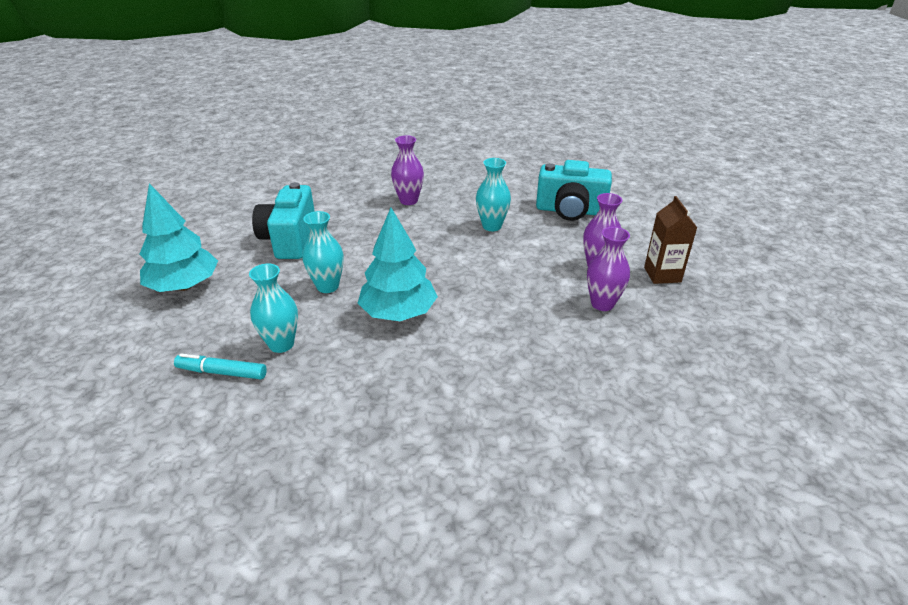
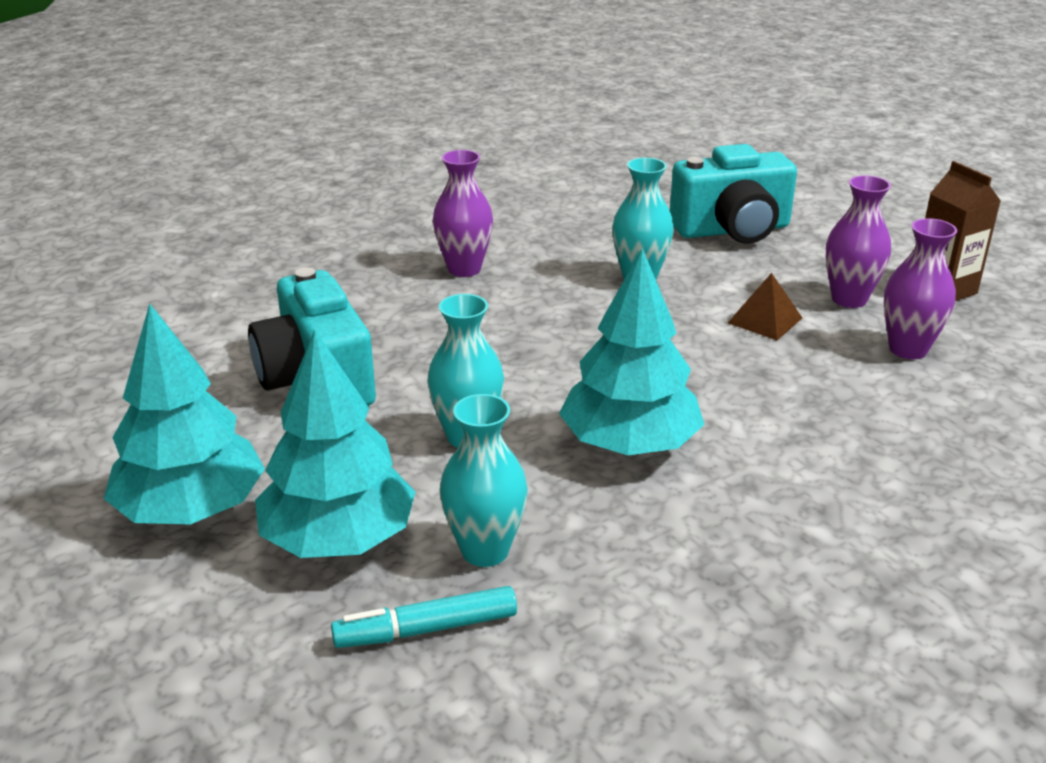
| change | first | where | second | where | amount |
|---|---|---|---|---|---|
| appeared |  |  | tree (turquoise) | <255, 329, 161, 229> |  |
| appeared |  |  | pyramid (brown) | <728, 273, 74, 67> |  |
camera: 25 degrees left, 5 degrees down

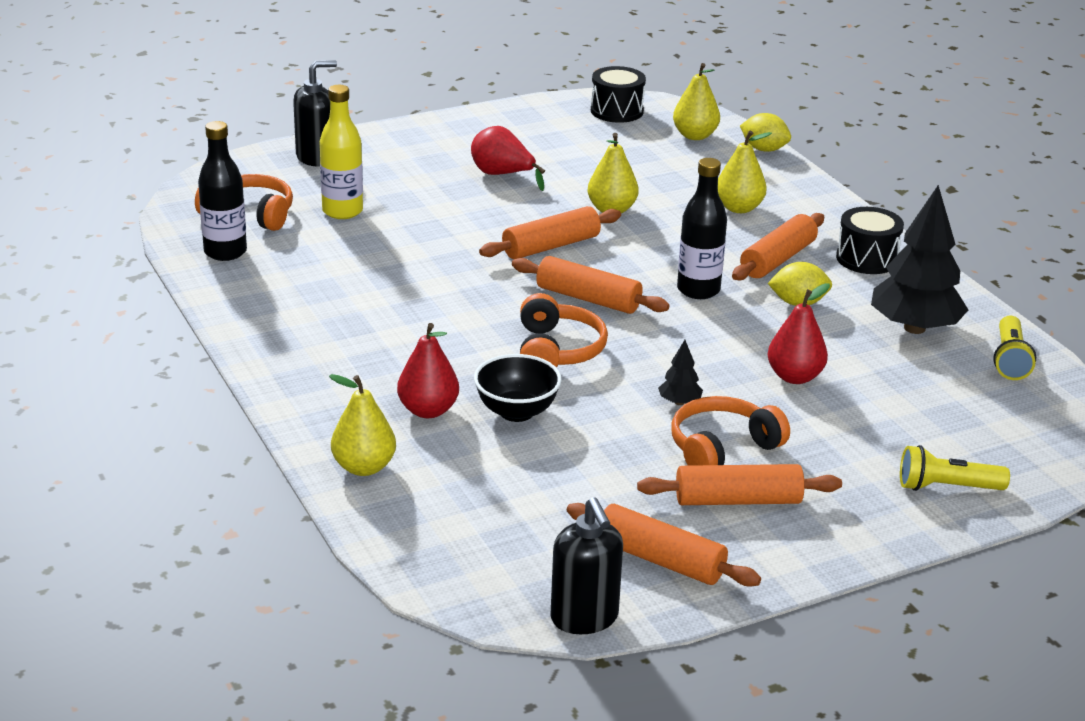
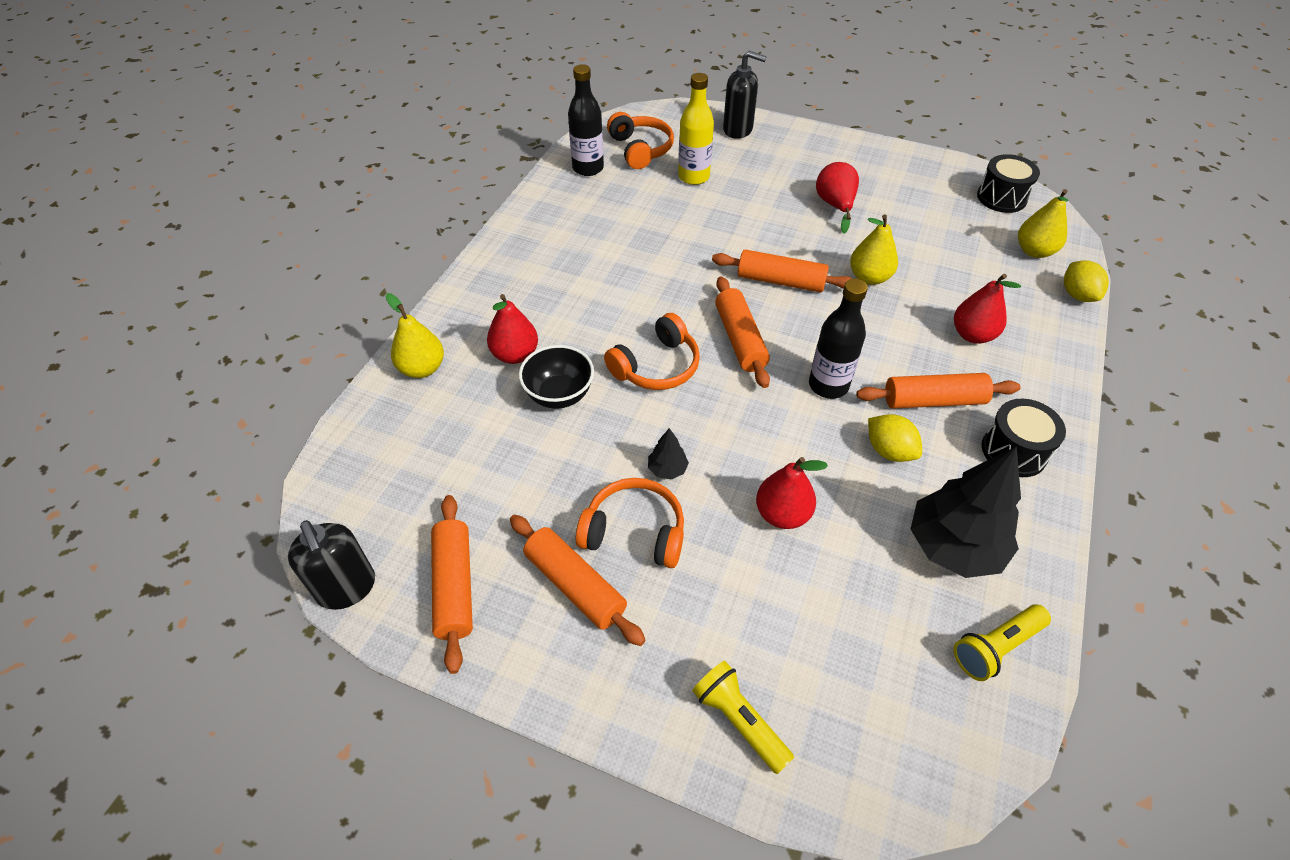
| change | first | where | second | where | amount |
|---|---|---|---|---|---|
| spun | soap dispenser (black) | <550, 497, 73, 137> |  | <288, 520, 87, 90> | 60 degrees counterclockwise |
| colour | pear (yellow) | <718, 131, 54, 82> | pear (red) | <954, 274, 67, 70> |  |
camera: 50 degrees right, 20 degrees up

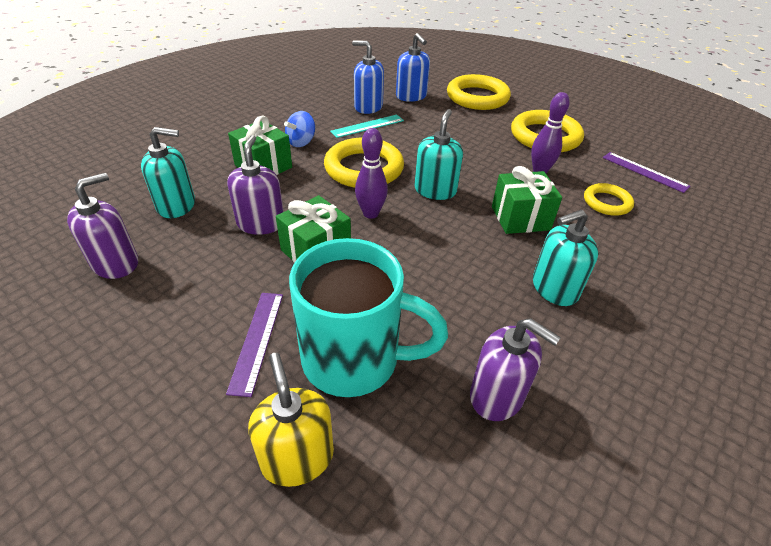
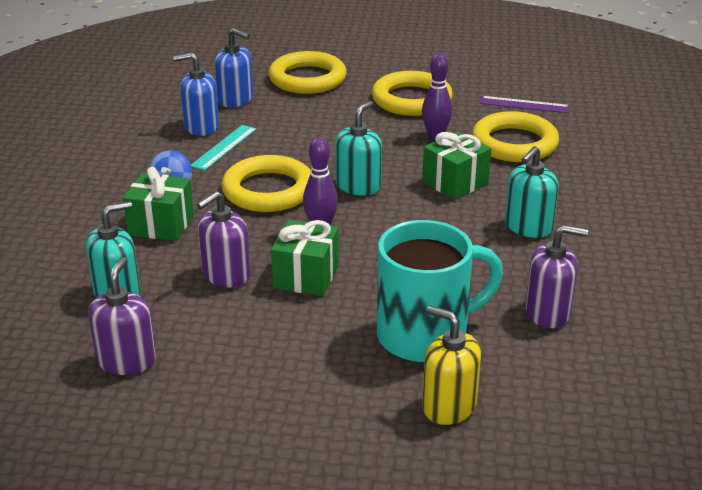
| change | first | where | second | where | amount |
|---|---|---|---|---|---|
| spun | soap dispenser (purple) | <227, 135, 57, 100> |  | <197, 191, 53, 97> | 105 degrees counterclockwise |
| spun | soap dispenser (turquoise) | <414, 109, 49, 91> |  | <335, 101, 47, 95> | 45 degrees clockwise |
| size | ring (yellow) | <584, 183, 50, 33> |  | <472, 111, 87, 51> | x1.76 |
| missing | ruler (purple) | <226, 293, 57, 104> |  |  |  |
camera: 30 degrees left, 10 degrees down

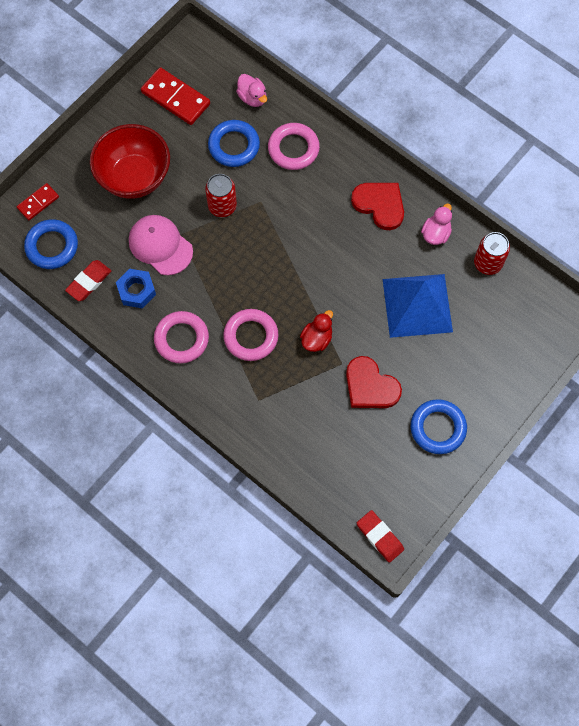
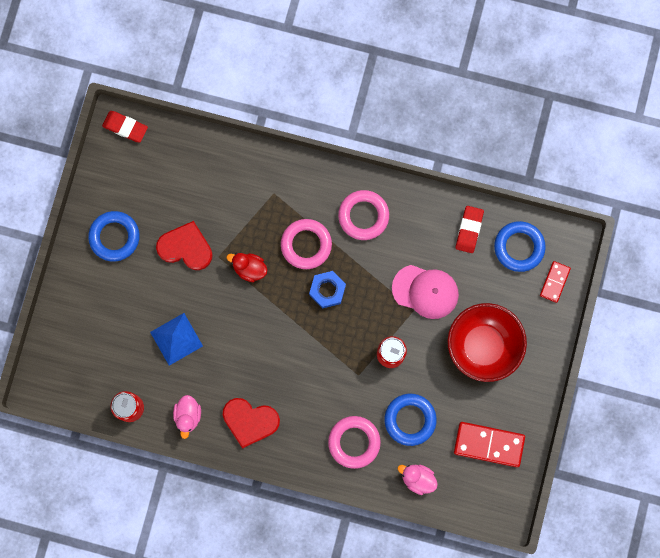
| change | first | where | second | where | amount |
|---|---|---|---|---|---|
| size | pyramid (blue) | <383, 274, 70, 64> |  | <150, 313, 53, 53> | x0.65 |
| spun | duck (red) | <300, 310, 33, 42> |  | <227, 253, 40, 29> | 105 degrees clockwise |
| relocated | nut (blue) | <116, 269, 40, 40> |  | <309, 271, 37, 38> |  |
camera: 155 degrees right, 10 degrees up

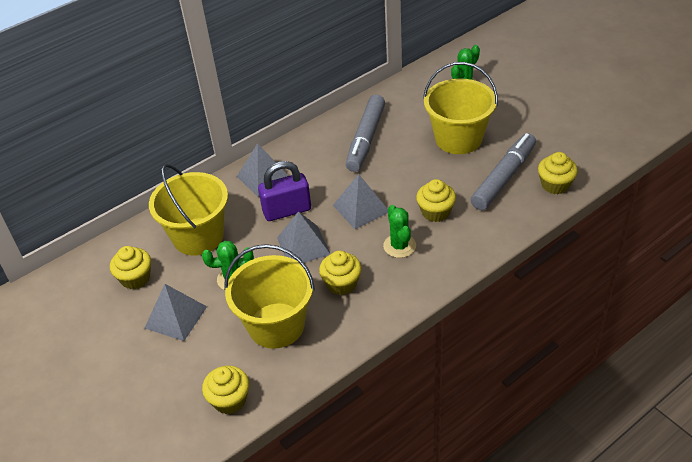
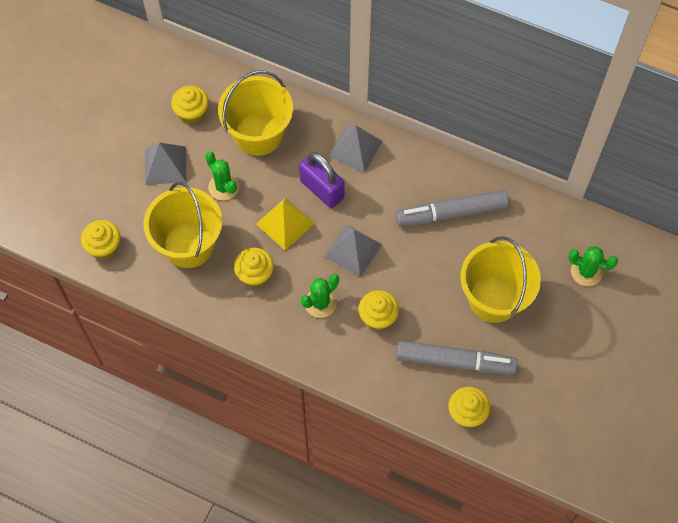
| change | first | where | second | where | amount |
|---|---|---|---|---|---|
| colour | pyramid (grey) | <277, 211, 53, 52> | pyramid (yellow) | <256, 197, 59, 53> |  |
camera: 60 degrees right, 20 degrees up

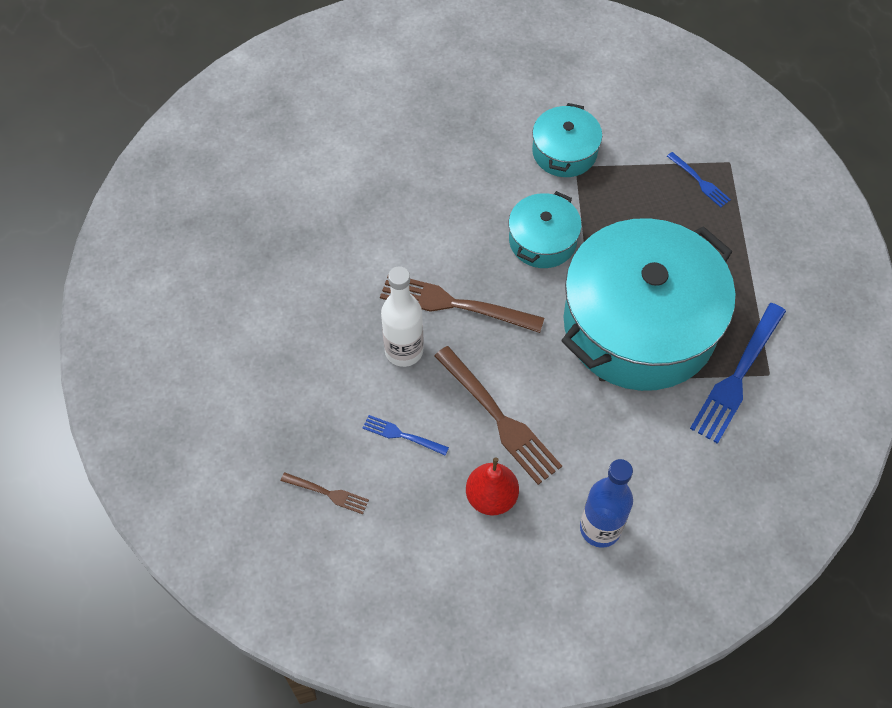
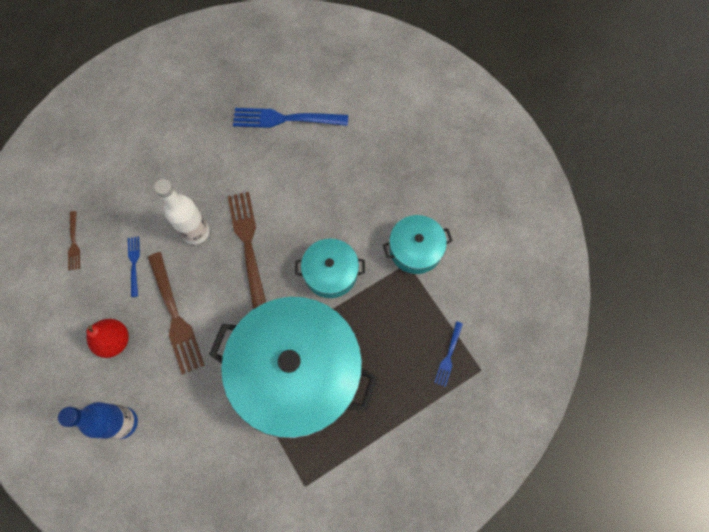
| change | first | where | second | where | amount |
|---|---|---|---|---|---|
| spun | fork (brown) | <434, 346, 128, 139> |  | <148, 252, 56, 123> | 45 degrees counterclockwise |
| relocated | fork (blue) | <690, 303, 96, 141> |  | <233, 108, 115, 20> |  |
camera: 60 degrees right, 10 degrees up

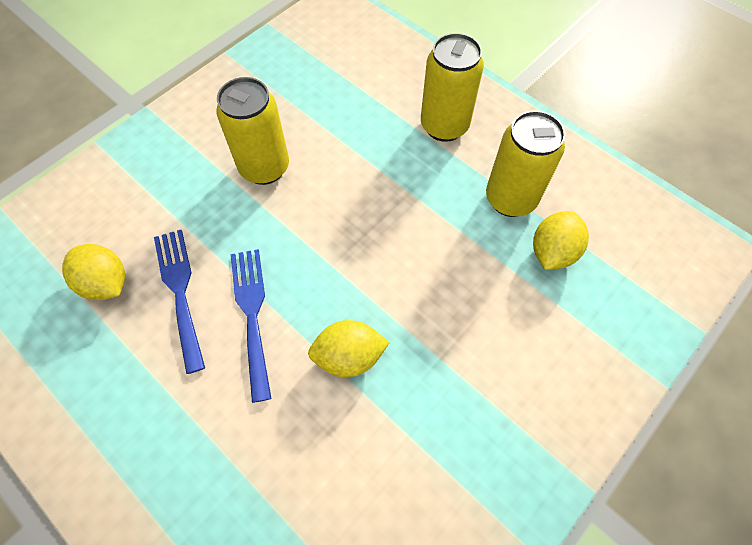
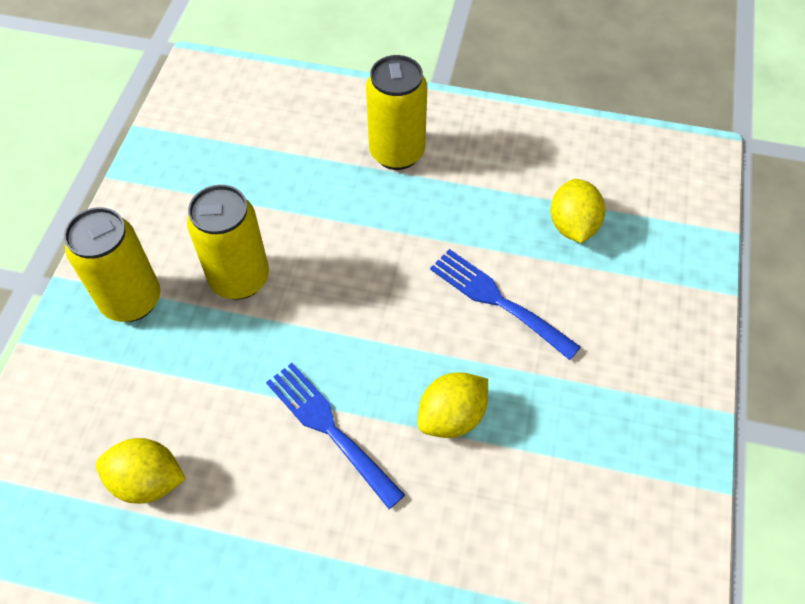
| change | first | where | second | where | amount |
|---|---|---|---|---|---|
| relocated | can (yellow) | <486, 110, 80, 107> |  | <64, 207, 96, 115> |  |
| relocated | fork (blue) | <154, 230, 51, 144> |  | <430, 249, 151, 111> |  |
camera: 30 degrees left, 5 degrees down

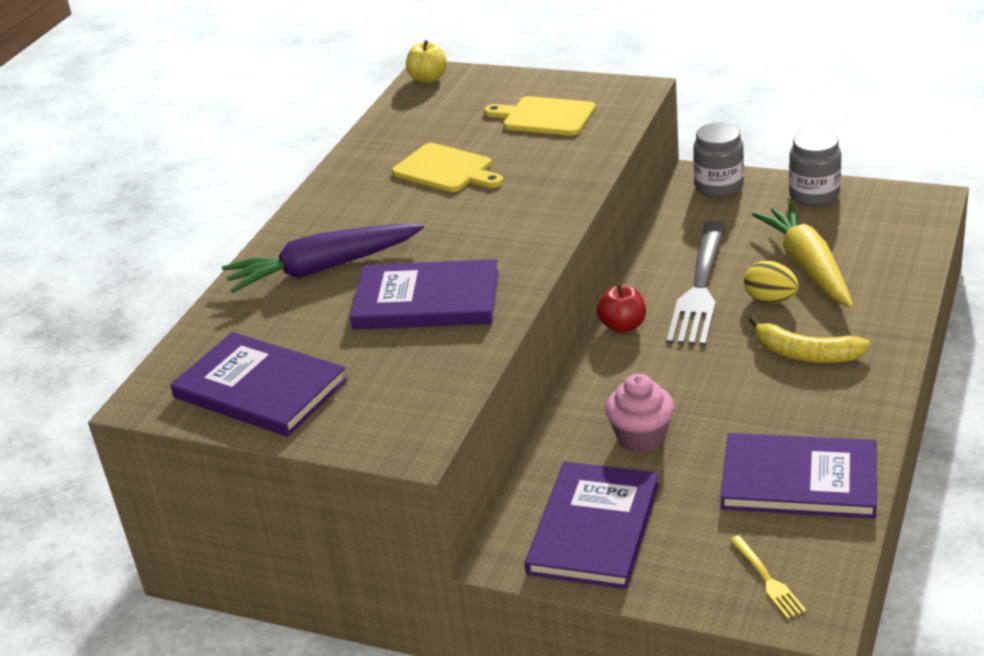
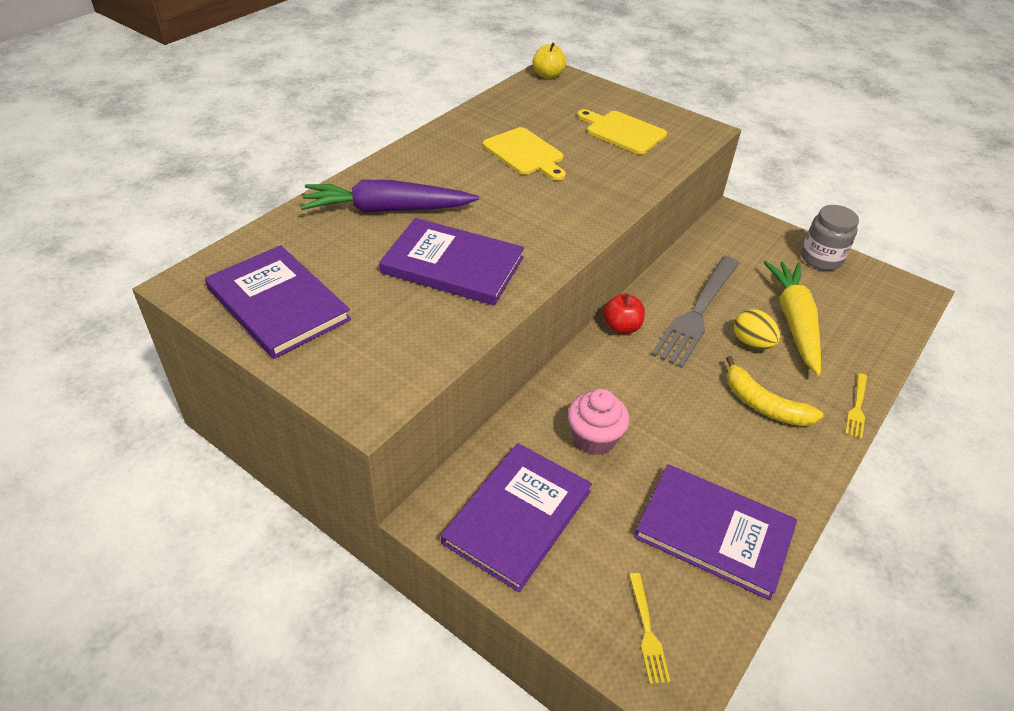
| change | first | where | second | where | amount |
|---|---|---|---|---|---|
| appeared |  |  | fork (yellow) | <845, 373, 22, 66> |  |
| missing | jar (grey) | <693, 123, 51, 75> |  |  |  |
camera: 10 degrees right, 10 degrees up

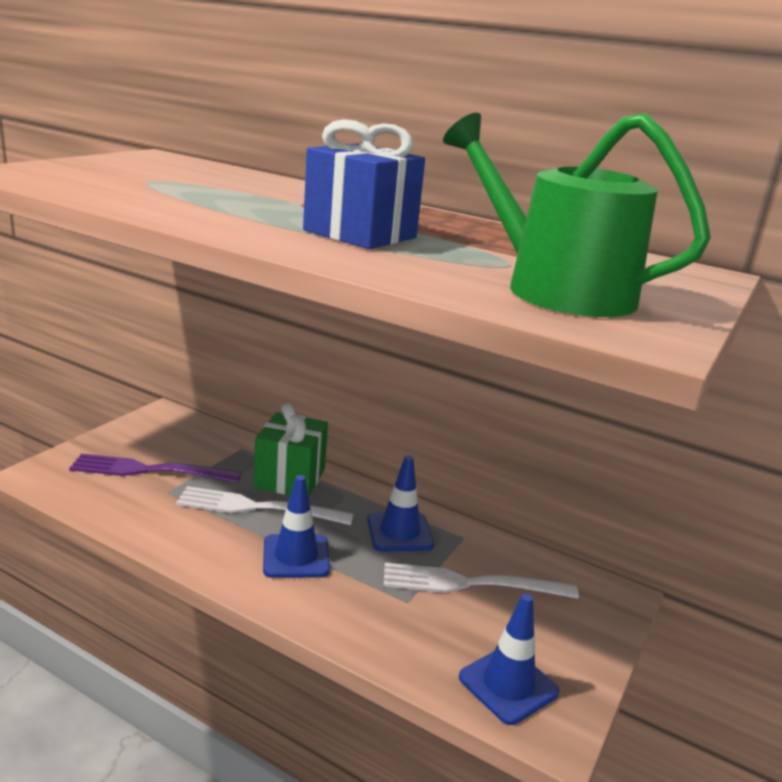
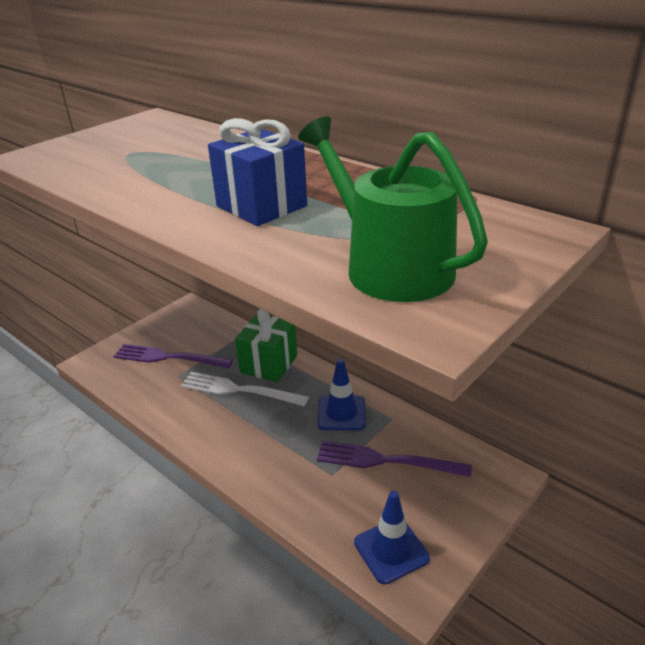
| change | first | where | second | where | amount |
|---|---|---|---|---|---|
| colour | fork (white) | <383, 563, 196, 36> | fork (purple) | <317, 441, 155, 36> |  |
| missing | traffic cone (blue) | <263, 475, 67, 103> |  |  |  |
camera: 15 degrees right, 10 degrees up

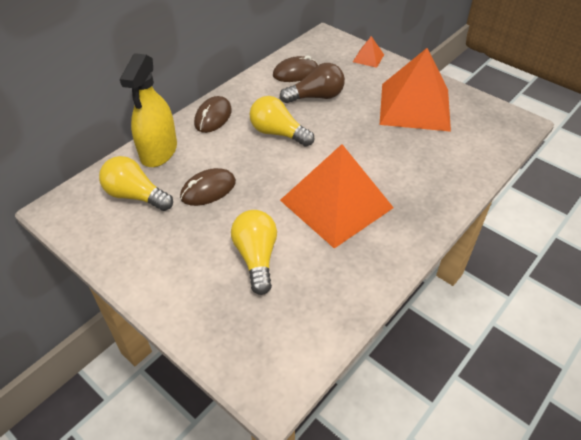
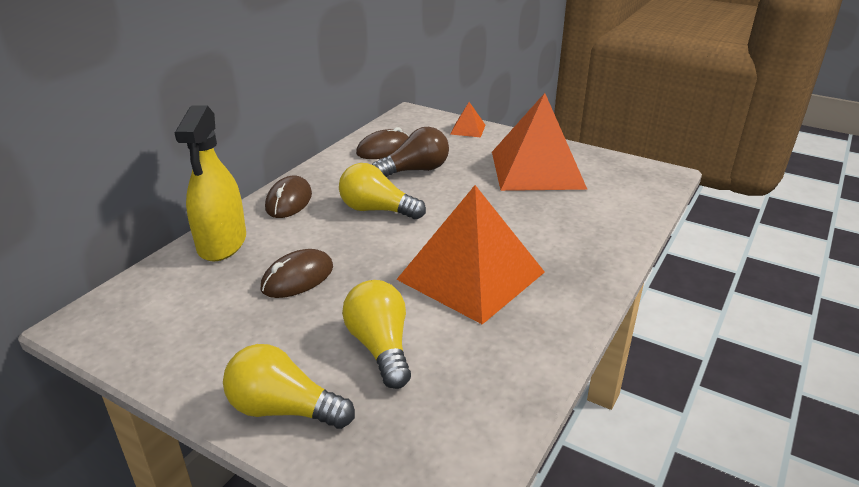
| change | first | where | second | where | amount |
|---|---|---|---|---|---|
| relocated | light bulb (yellow) | <99, 156, 74, 55> |  | <223, 344, 132, 85> |  |
camera: 10 degrees left, 15 degrees down

